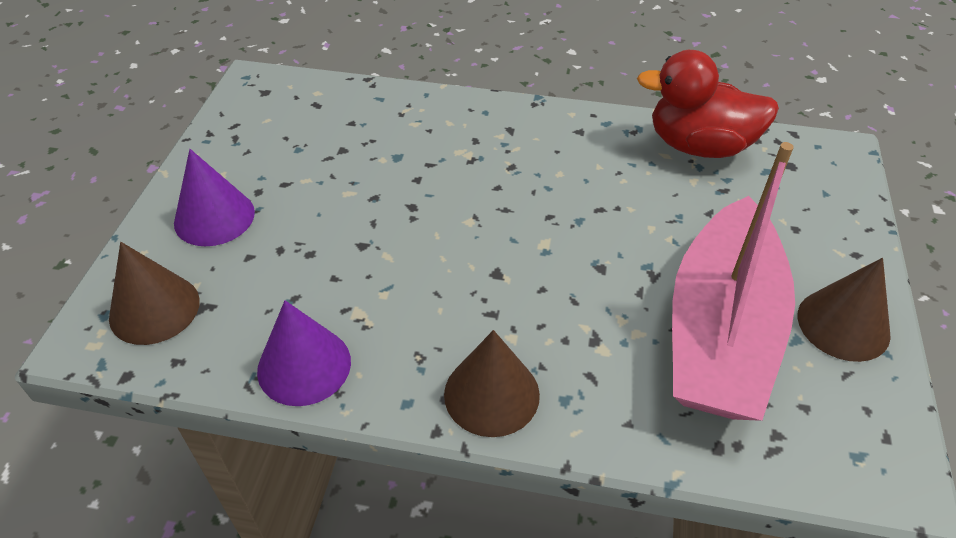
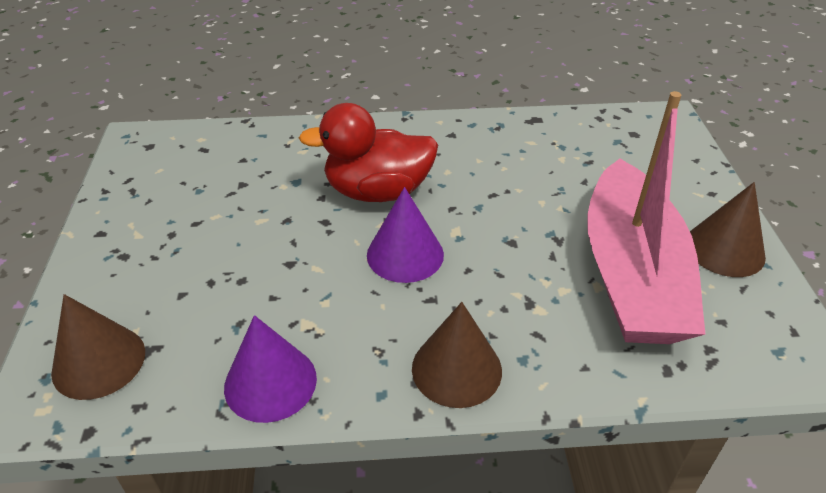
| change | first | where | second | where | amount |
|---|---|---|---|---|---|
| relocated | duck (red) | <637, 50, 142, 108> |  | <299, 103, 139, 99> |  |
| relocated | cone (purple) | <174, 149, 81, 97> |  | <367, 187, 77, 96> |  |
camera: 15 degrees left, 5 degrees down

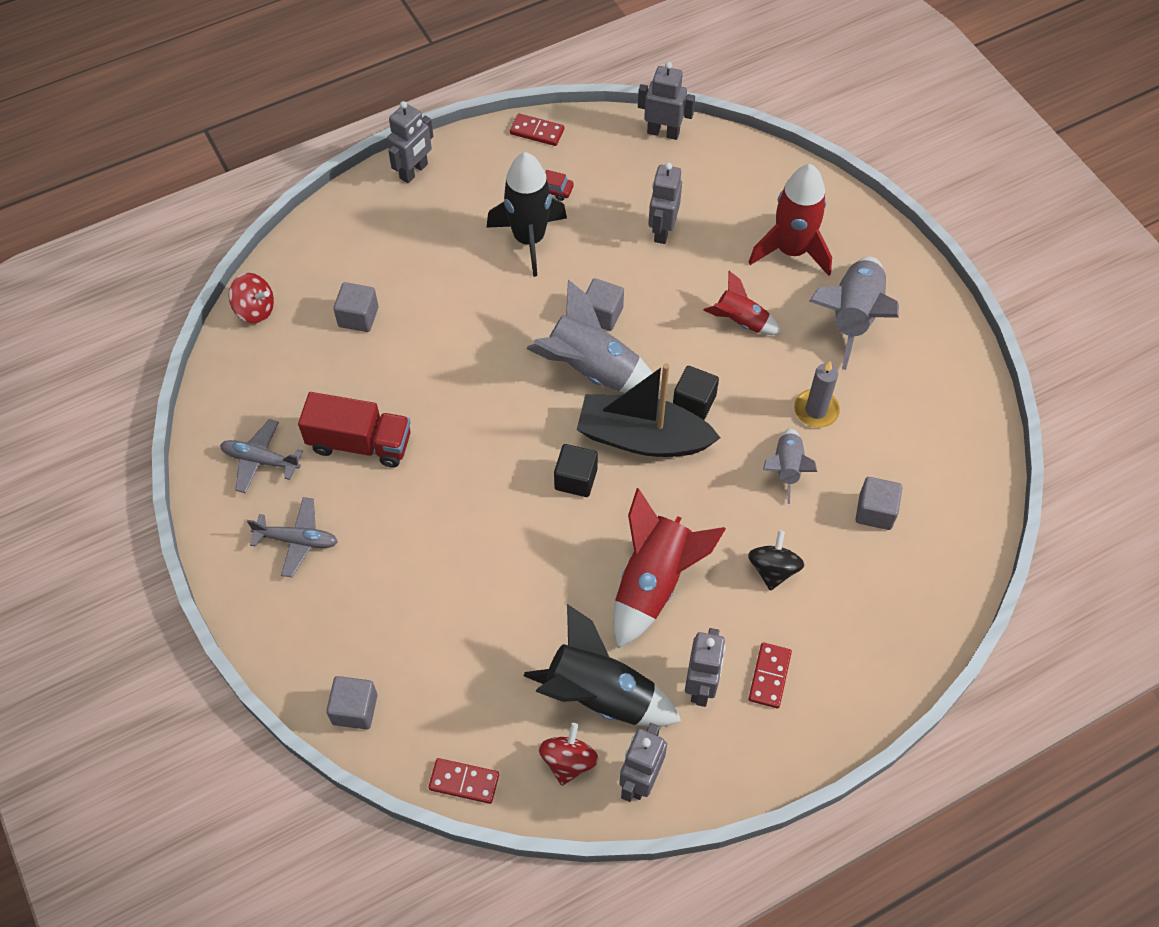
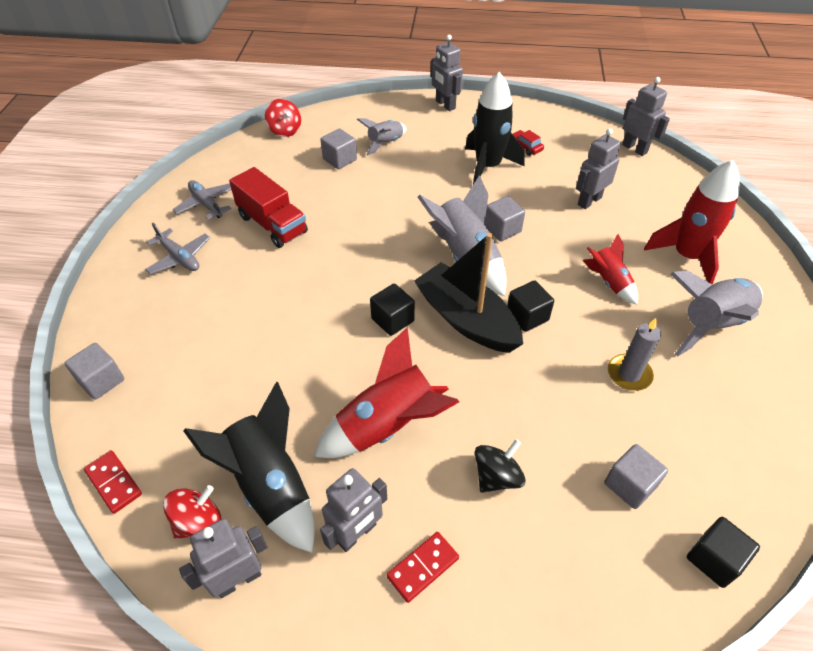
| change | first | where | second | where | amount |
|---|---|---|---|---|---|
| relocated | rocket (grey) | <763, 428, 54, 76> |  | <357, 118, 50, 38> |  |
| spun | robot (grey) | <387, 101, 46, 82> |  | <431, 35, 32, 76> | 75 degrees clockwise |
| appeared |  |  | cube (black) | <687, 517, 73, 71> |  |
| missing | domino (red) | <510, 113, 54, 33> |  |  |  |
camera: 35 degrees right, 10 degrees down

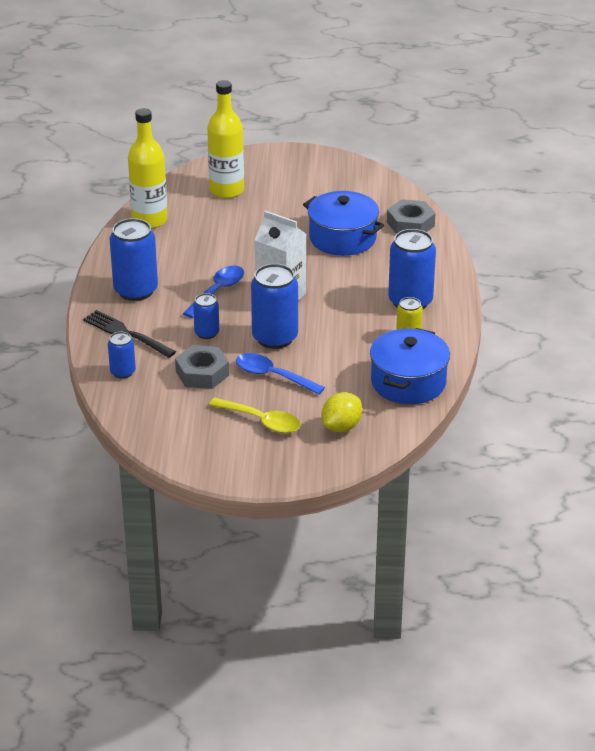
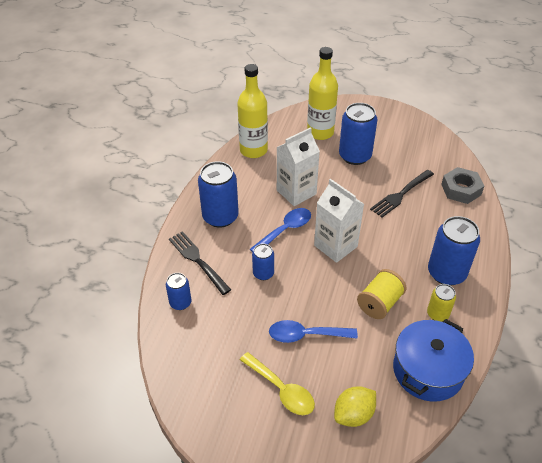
| change | first | where | second | where | amount |
|---|---|---|---|---|---|
| spun | spoon (blue) | <236, 353, 89, 42> |  | <269, 320, 89, 23> | 45 degrees counterclockwise |
| appeared |  |  | carton (white) | <276, 127, 44, 79> |  |
| relocated | can (blue) | <251, 264, 47, 85> |  | <339, 103, 39, 62> |  |
| appeared |  |  | spool (yellow) | <357, 269, 50, 50> |  |
| exchanged | pot (blue) | <303, 191, 81, 65> | fork (black) | <370, 170, 64, 47> |  |
| missing | nut (grey) | <175, 345, 54, 44> |  |  |  |
camera: 15 degrees right, 10 degrees up

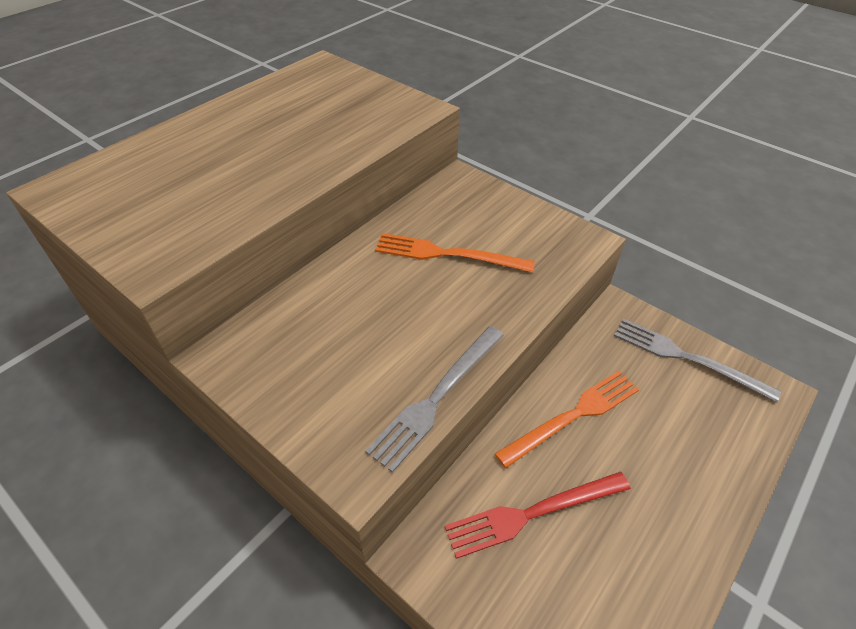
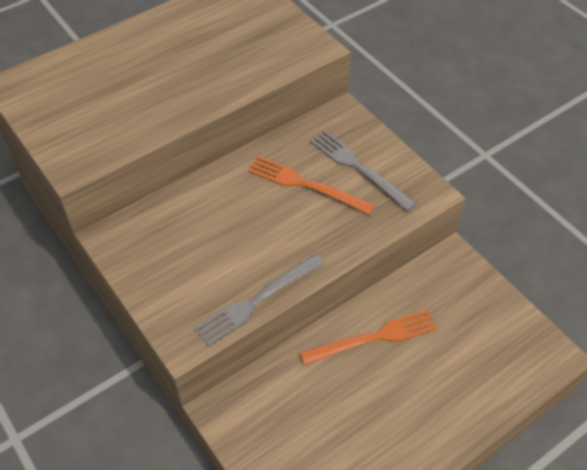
| change | first | where | second | where | amount |
|---|---|---|---|---|---|
| relocated | fork (grey) | <614, 318, 167, 84> |  | <310, 130, 106, 81> |  |
| missing | fork (red) | <445, 472, 186, 87> |  |  |  |
camera: 15 degrees right, 5 degrees up

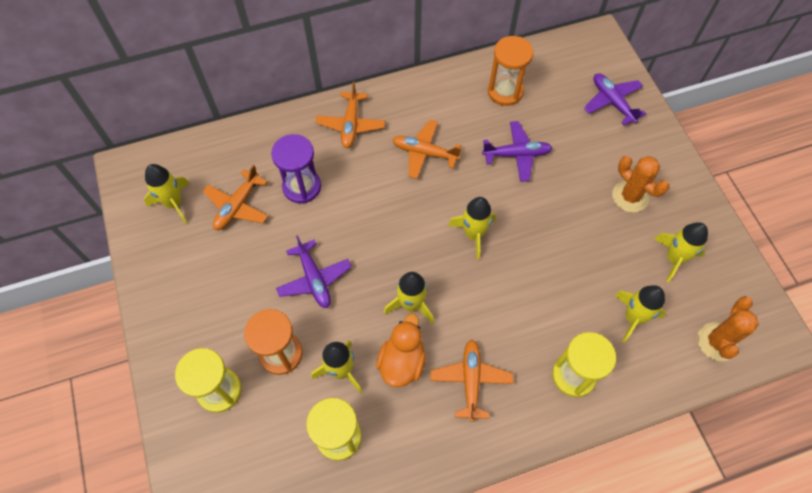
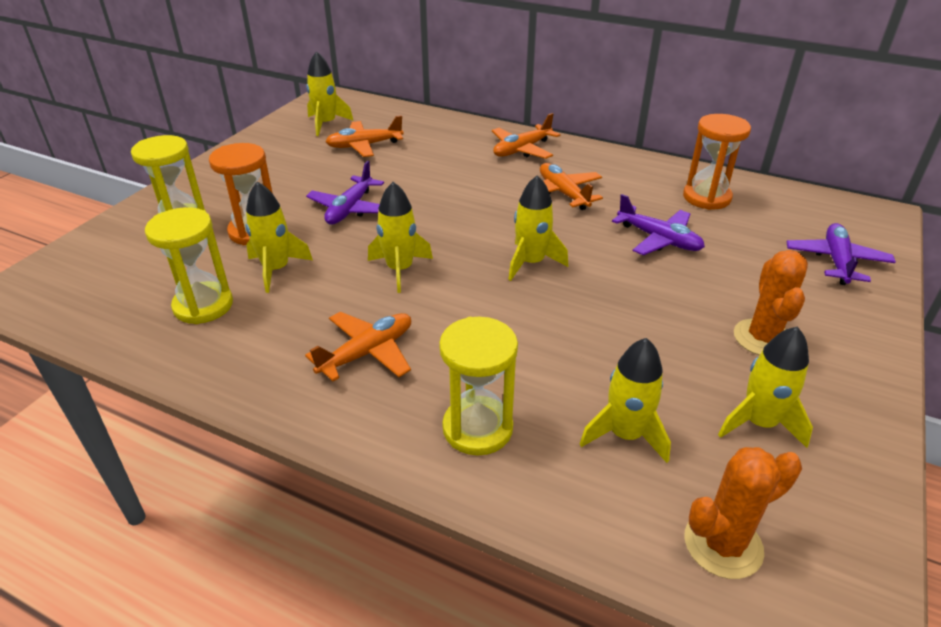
| change | first | where | second | where | amount |
|---|---|---|---|---|---|
| missing | hourglass (purple) | <271, 134, 50, 70> |  |  |  |
| missing | duck (orange) | <376, 314, 50, 73> |  |  |  |
camera: 45 degrees right, 25 degrees down

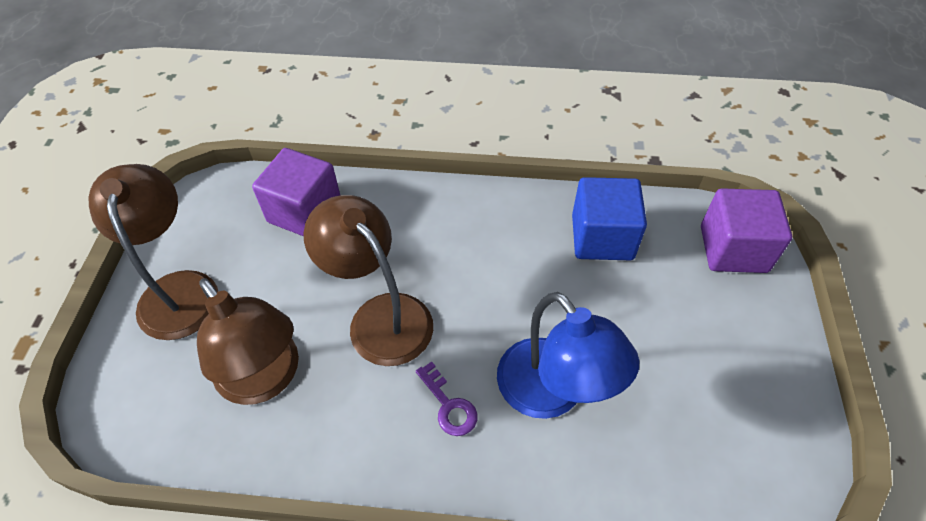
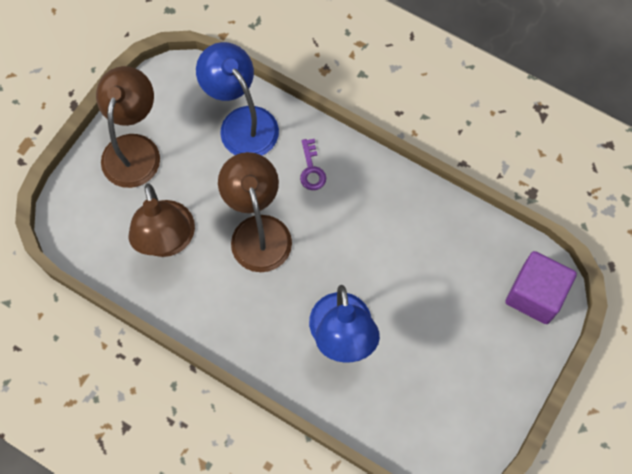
| change | first | where | second | where | amount |
|---|---|---|---|---|---|
| exchanged | cube (purple) | <252, 148, 88, 88> | lamp (blue) | <196, 42, 83, 114> |  |
| relocated | key (purple) | <416, 362, 61, 74> |  | <300, 139, 26, 51> |  |
| missing | cube (blue) | <572, 177, 75, 83> |  |  |  |
camera: 25 degrees right, 15 degrees up

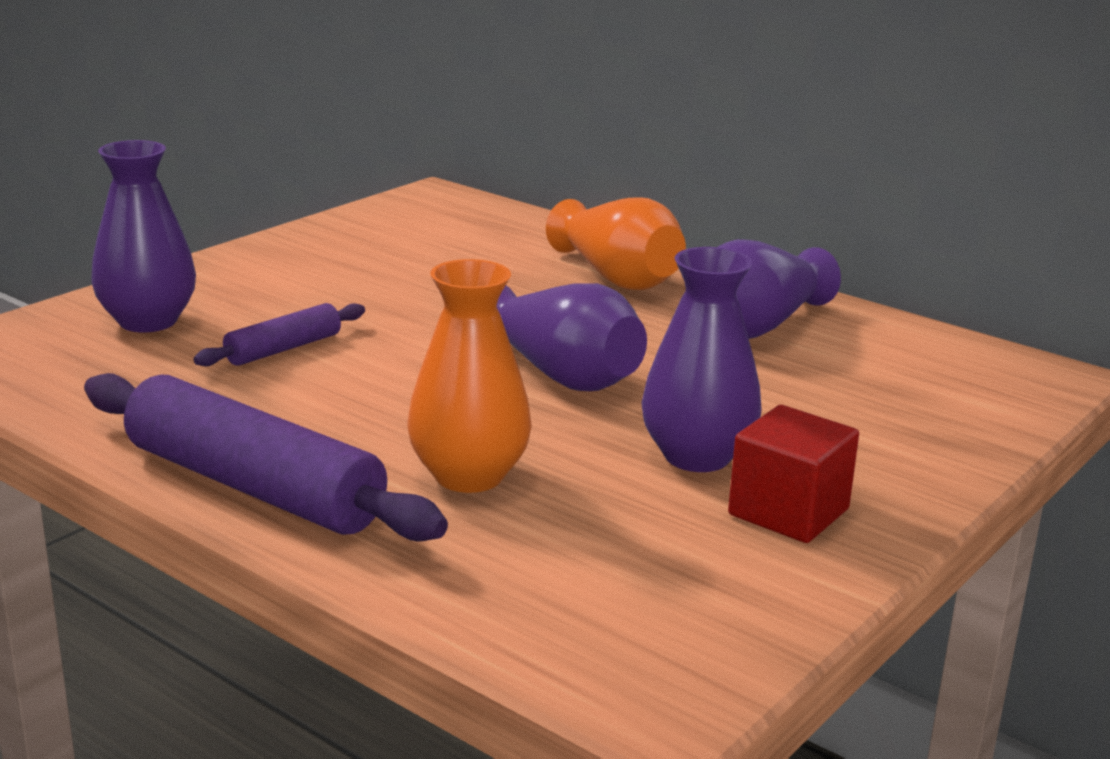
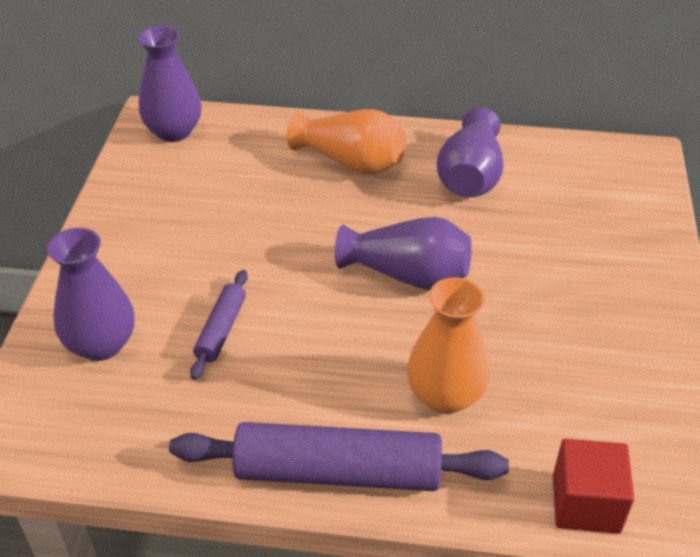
| change | first | where | second | where | amount |
|---|---|---|---|---|---|
| relocated | vase (purple) | <641, 247, 121, 225> |  | <138, 26, 63, 116> |  |
| relocated | cube (red) | <728, 405, 131, 138> |  | <553, 439, 81, 95> |  |
camera: 30 degrees left, 20 degrees up

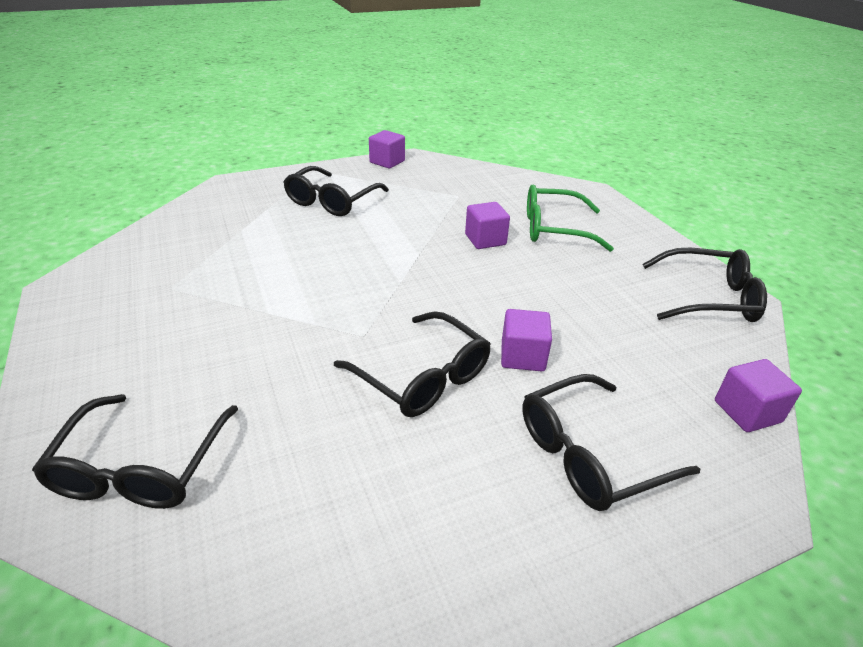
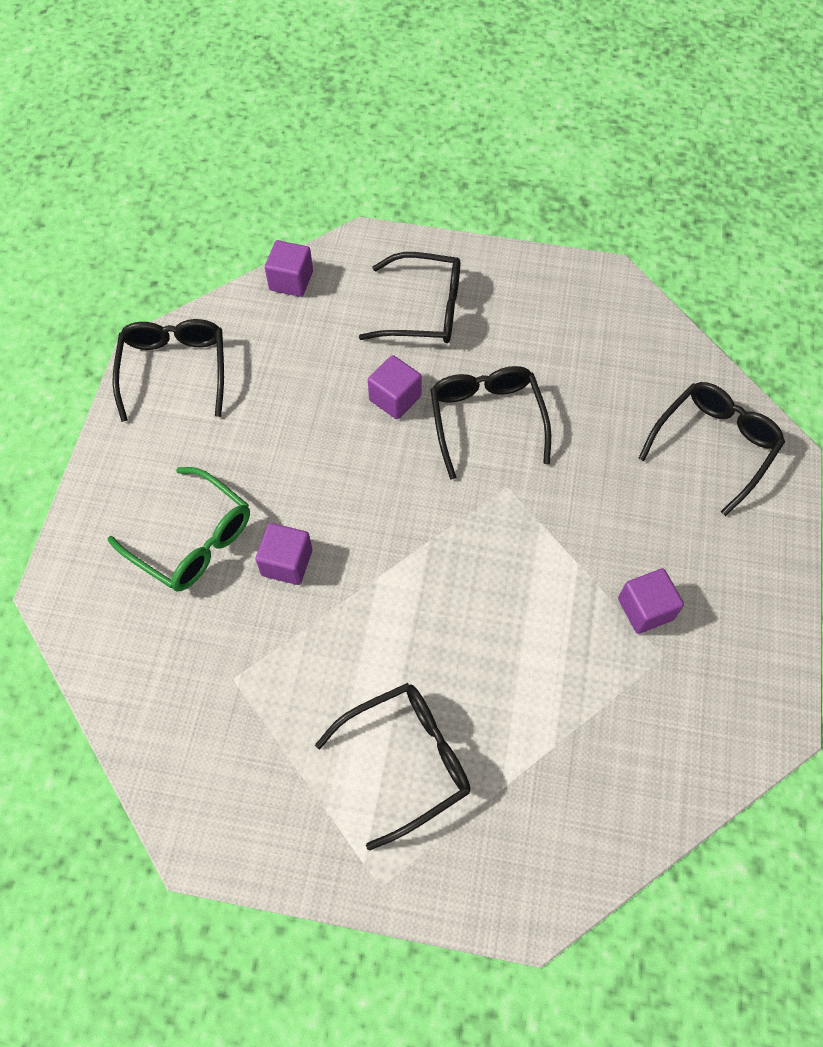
| change | first | where | second | where | amount |
|---|---|---|---|---|---|
| spun | glasses (black) | <642, 248, 125, 74> |  | <112, 319, 112, 103> | 45 degrees clockwise |
| relocated | cube (purple) | <369, 130, 36, 38> |  | <618, 568, 66, 66> |  |
camera: 145 degrees left, 25 degrees up

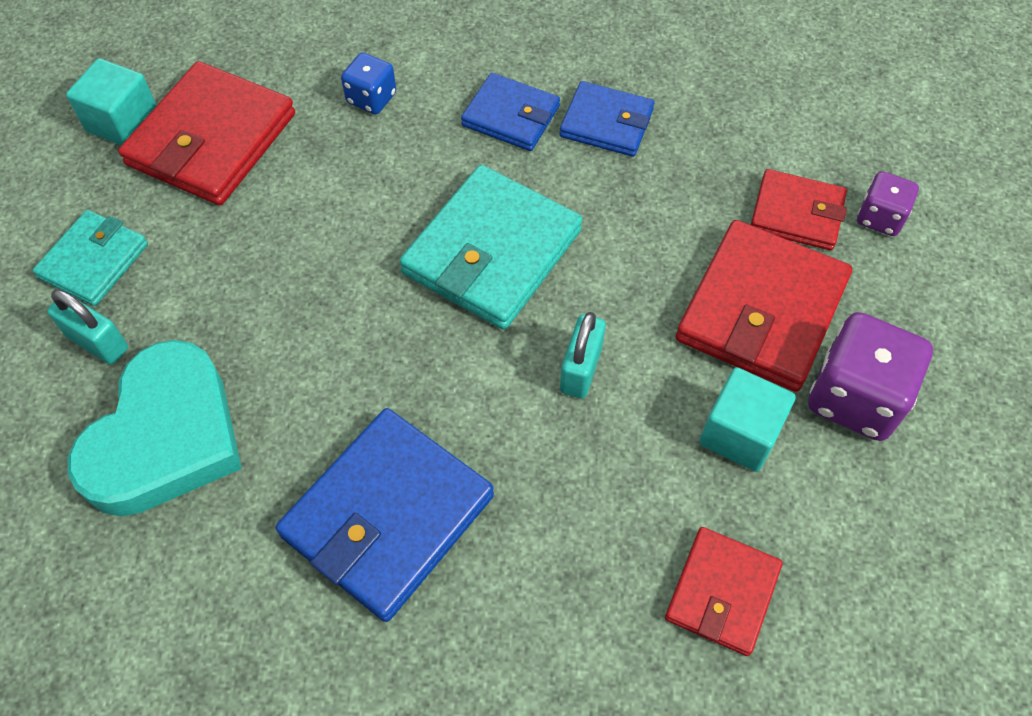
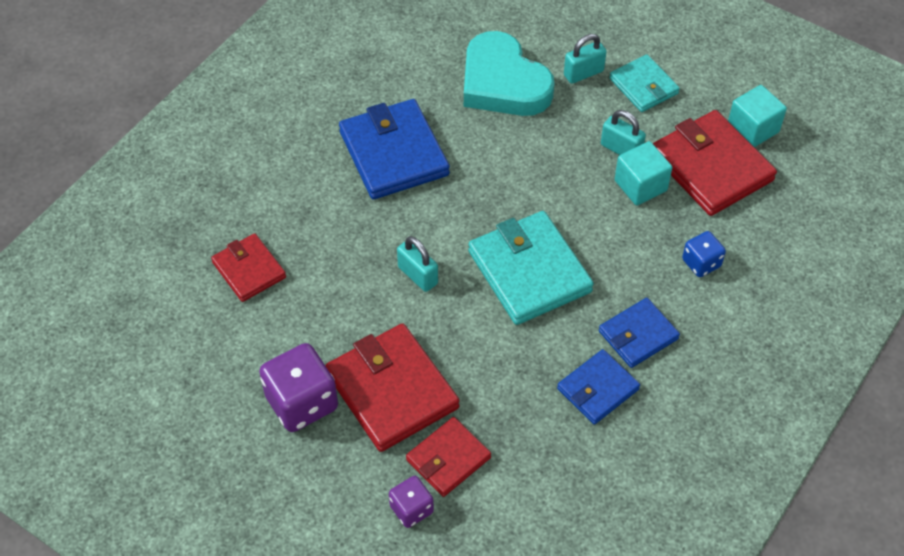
| change | first | where | second | where | amount |
|---|---|---|---|---|---|
| appeared |  |  | padlock (turquoise) | <601, 110, 45, 45> |  |
| relocated | cube (turquoise) | <699, 367, 97, 105> |  | <615, 141, 57, 65> |  |
camera: 120 degrees right, 5 degrees down

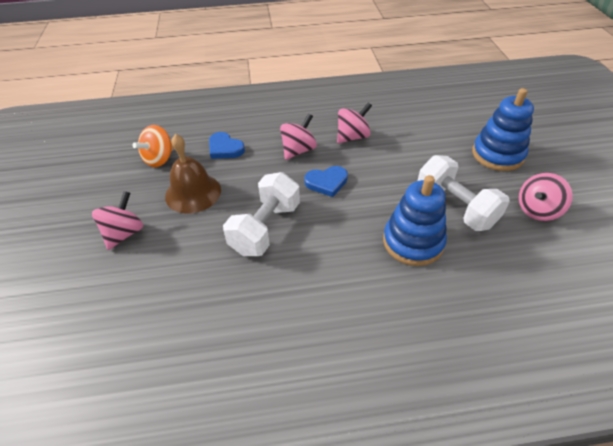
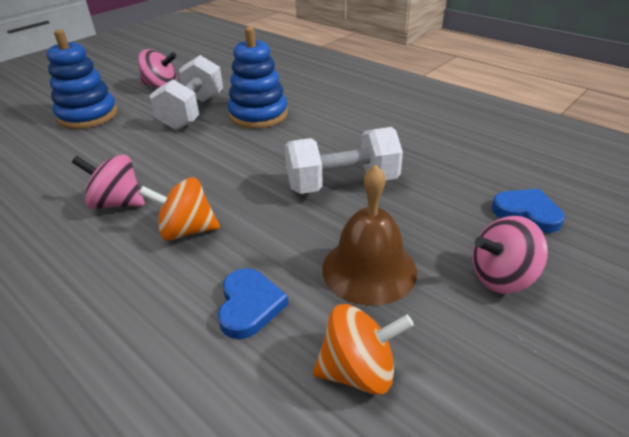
| change | first | where | second | where | amount |
|---|---|---|---|---|---|
| colour | spinning top (pink) | <280, 114, 37, 46> | spinning top (orange) | <138, 177, 82, 63> |  |
| relocated | heart (blue) | <304, 166, 44, 31> |  | <492, 189, 73, 44> |  |
camera: 130 degrees left, 10 degrees down

